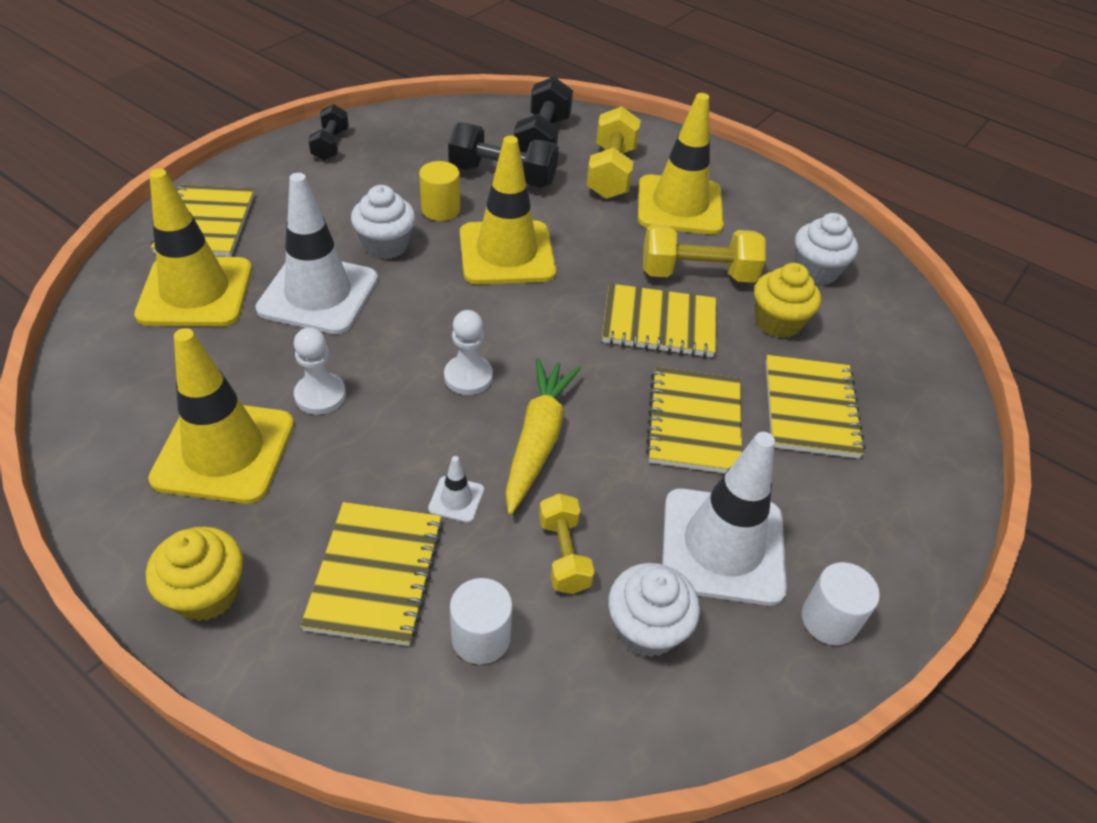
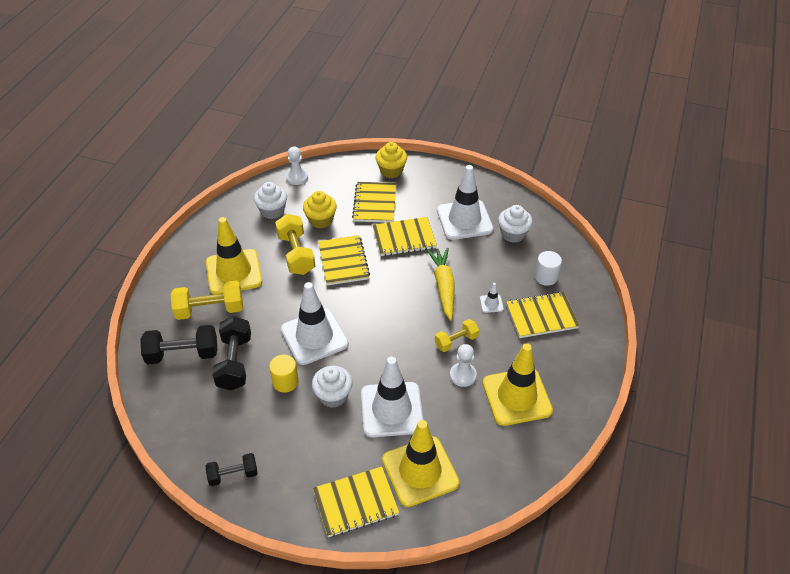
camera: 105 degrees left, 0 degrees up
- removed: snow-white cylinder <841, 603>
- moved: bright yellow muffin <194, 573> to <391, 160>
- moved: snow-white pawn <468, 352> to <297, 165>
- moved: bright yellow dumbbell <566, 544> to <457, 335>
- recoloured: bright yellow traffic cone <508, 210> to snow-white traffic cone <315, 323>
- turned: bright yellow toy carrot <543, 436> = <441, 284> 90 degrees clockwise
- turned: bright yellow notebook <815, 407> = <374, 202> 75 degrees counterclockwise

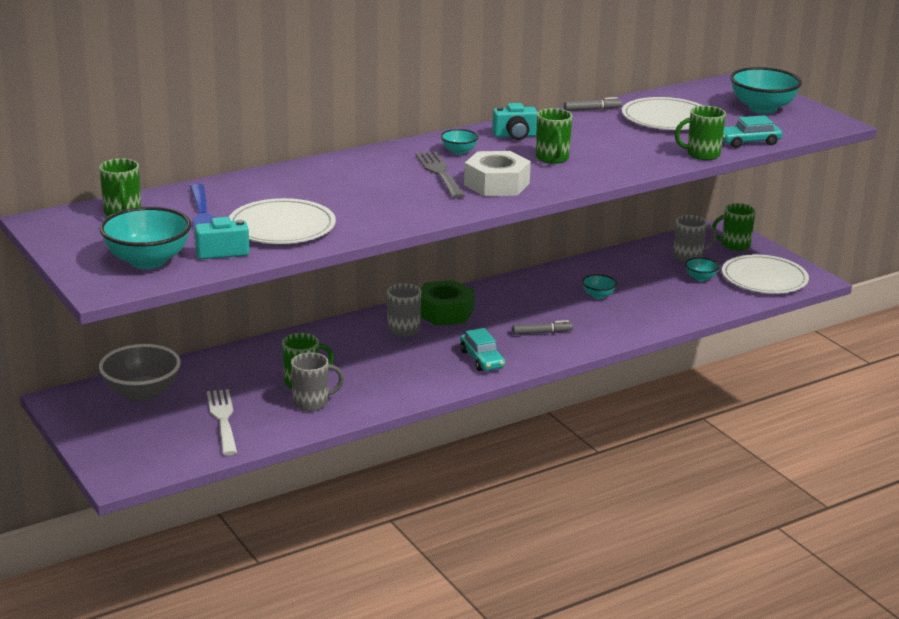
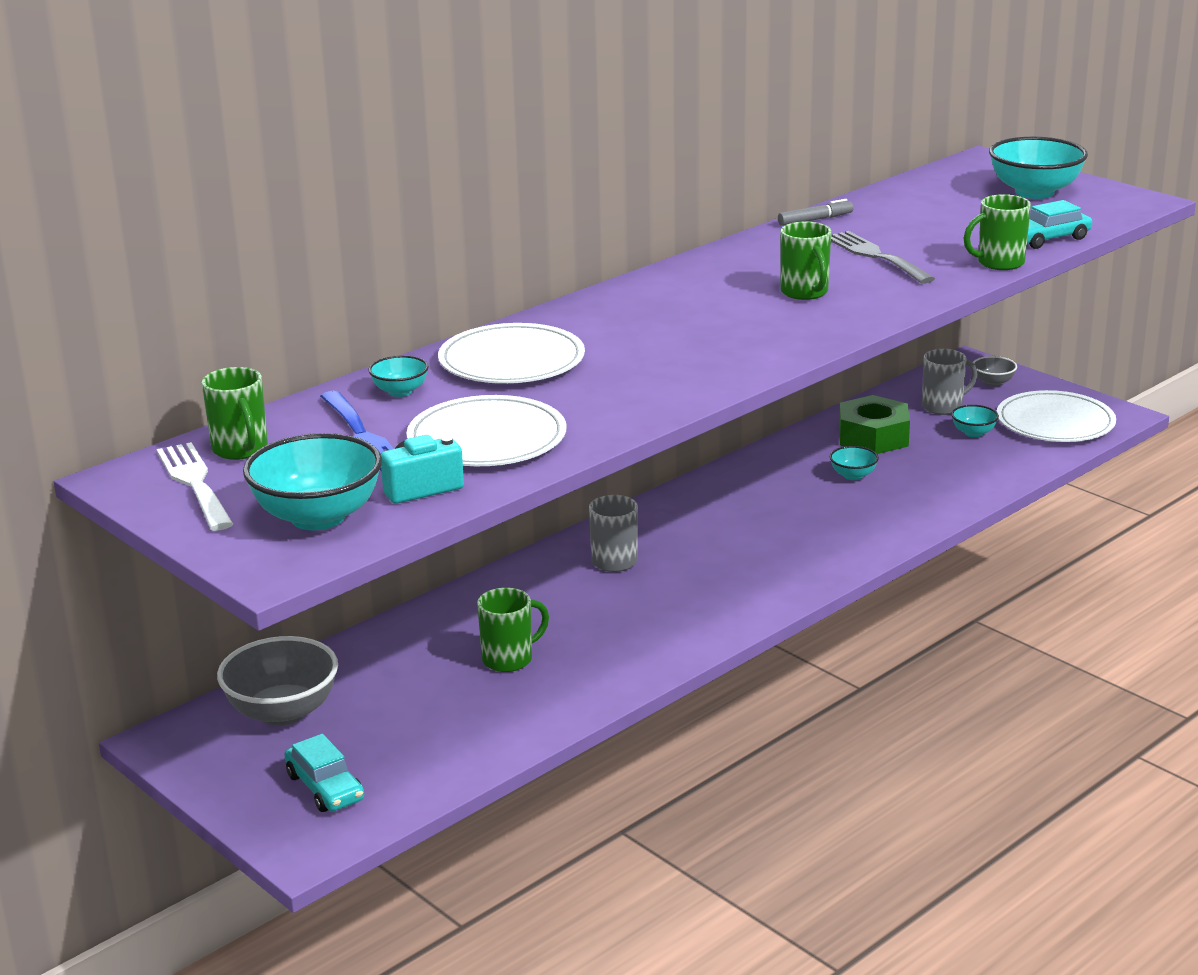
camera: 10 degrees left, 0 degrees up
- removed: grey tea mug <317, 381>
- removed: snow-white nut <497, 173>
- removed: teal camera <515, 121>
- removed: grey felt pen <542, 327>
- moved: snow-white fork <222, 422> to <195, 486>
- moved: grey fork <440, 175> to <883, 257>
- moved: emerald nut <447, 303> to <874, 424>
- moved: teal deep dish <460, 142> to <398, 376>
- moved: teal automobile <482, 349> to <324, 773>
- moved: snow-white flat dish <662, 113> to <511, 353>
- replaced: emerald tea mug <734, 227> to grey deep dish <995, 371>

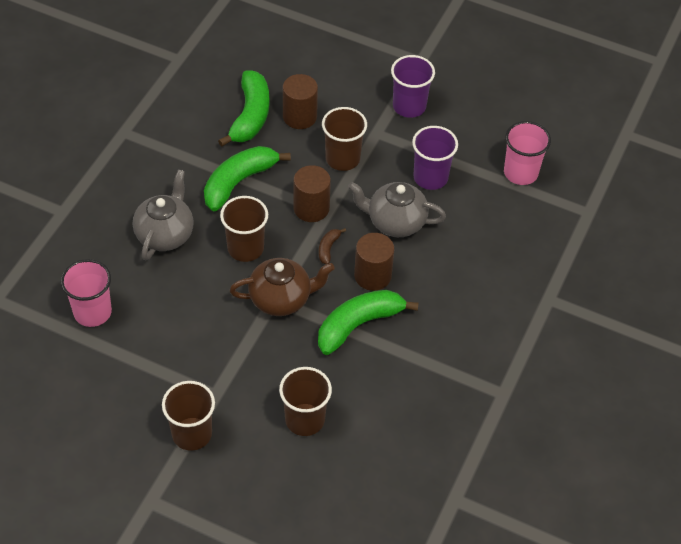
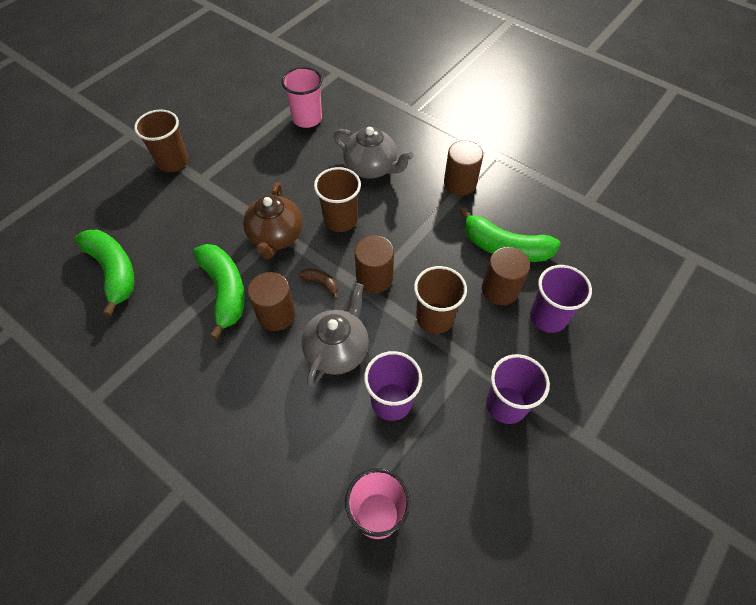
camera: 105 degrees right, 5 degrees up
- removed: brown tumbler <305, 401>
- added: brown cylinder <463, 168>
- added: violet tumbler <561, 299>
- moved: emerald toy banana <247, 178> to <104, 273>

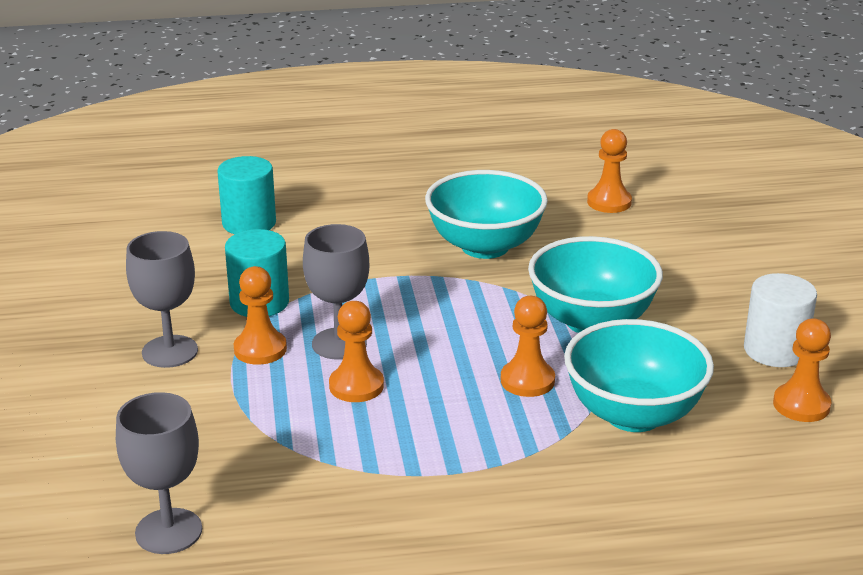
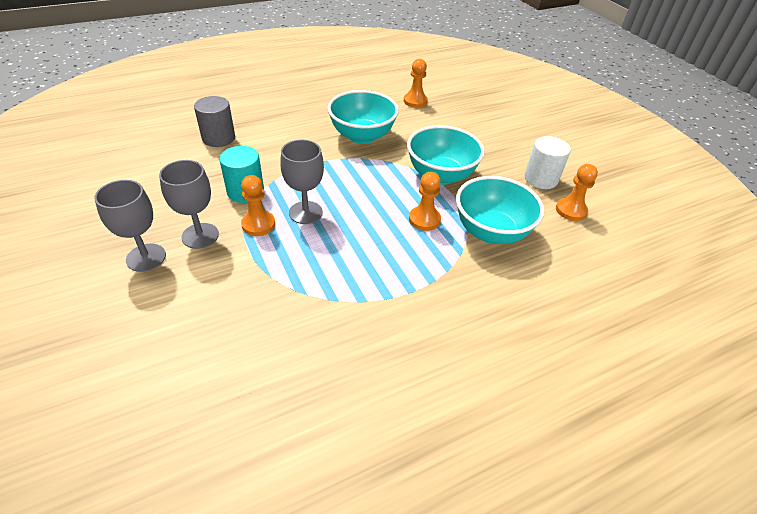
camera: 20 degrees left, 15 degrees up
- removed: orange pawn <356, 351>
- moved: grey chalice <159, 473> to <130, 226>
- recoloured: teal cylinder <246, 195> to grey cylinder <214, 121>

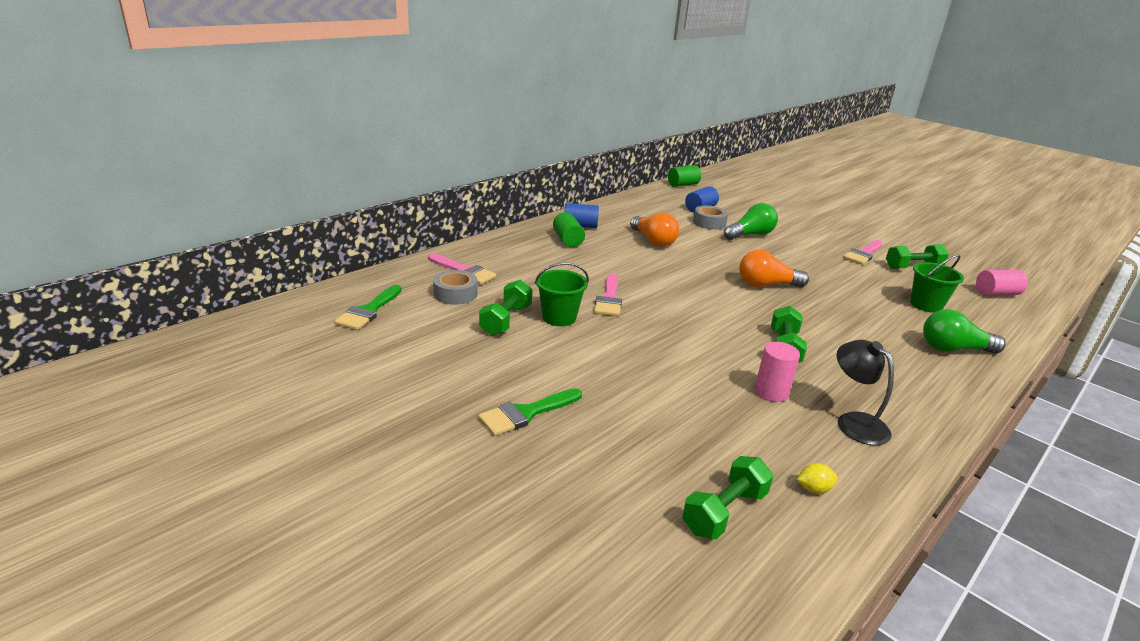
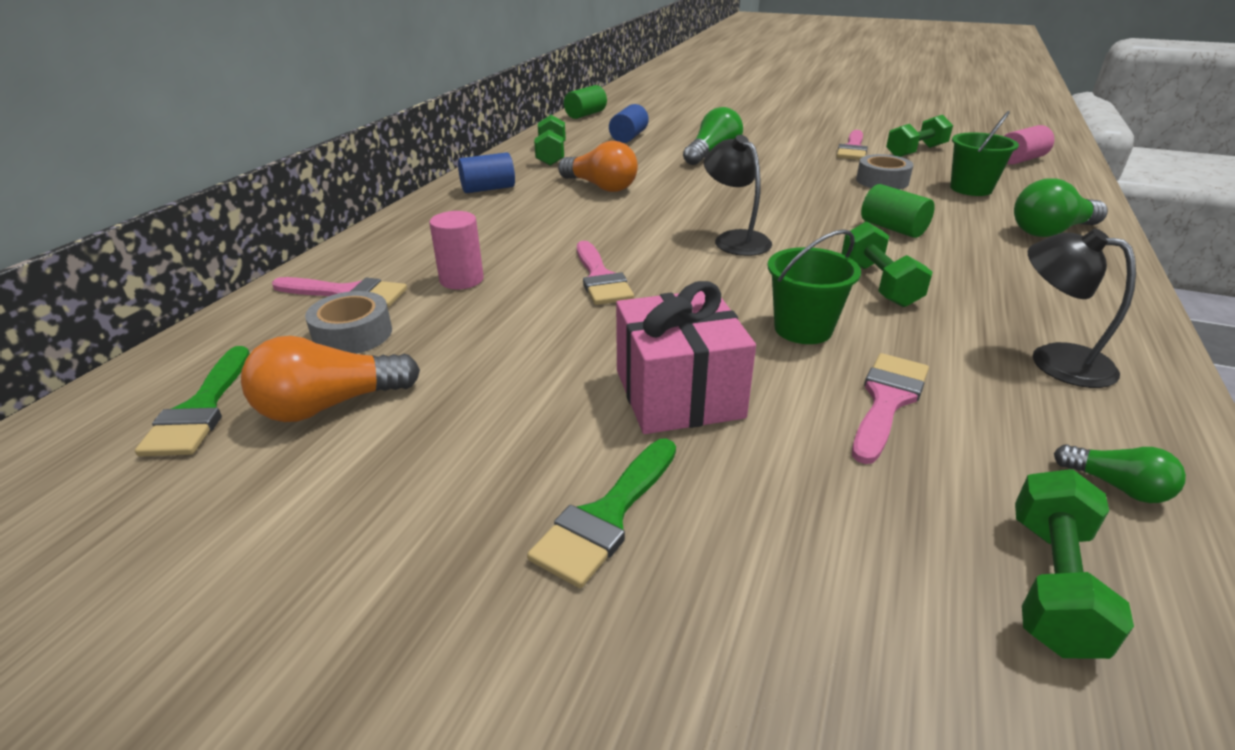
camera: 20 degrees left, 5 degrees up
- added: rose-pink wrapped gift <686, 357>
- added: ebony desk lamp <738, 195>
- added: rose-pink brush <890, 408>
- moved: emerald dumbbell <505, 308> to <550, 140>
- moved: emerald sand bucket <562, 294> to <814, 286>
- moved: emerald cylinder <569, 229> to <898, 211>
- moved: grey roll of tape <710, 217> to <884, 171>
- moved: orange lightbulb <774, 268> to <330, 379>
- moved: rose-pink cylinder <777, 372> to <456, 250>
- replaced: bright yellow toy lemon <817, 478> to emerald lightbulb <1120, 473>

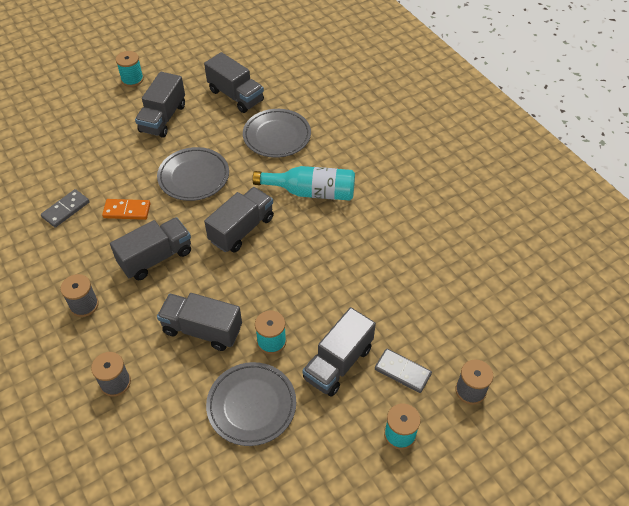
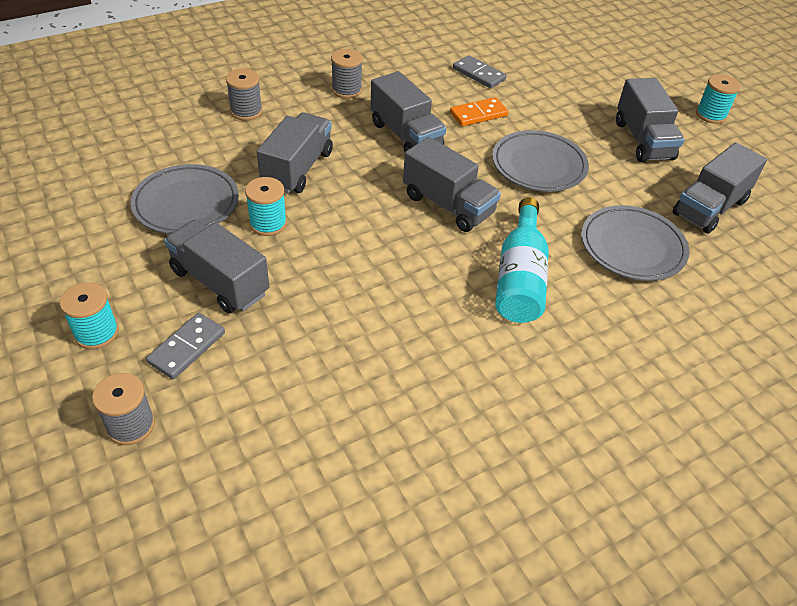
camera: 90 degrees right, 5 degrees down
- turned: orange domino piece <126, 209> = <479, 112> 60 degrees clockwise
- turned: grey toy truck <160, 105> = <650, 120> 120 degrees counterclockwise

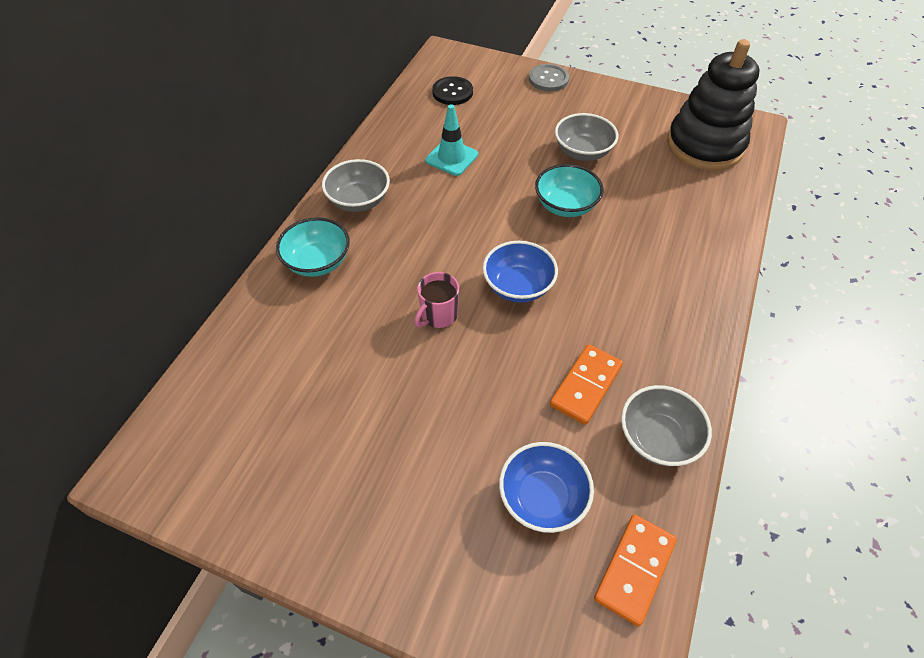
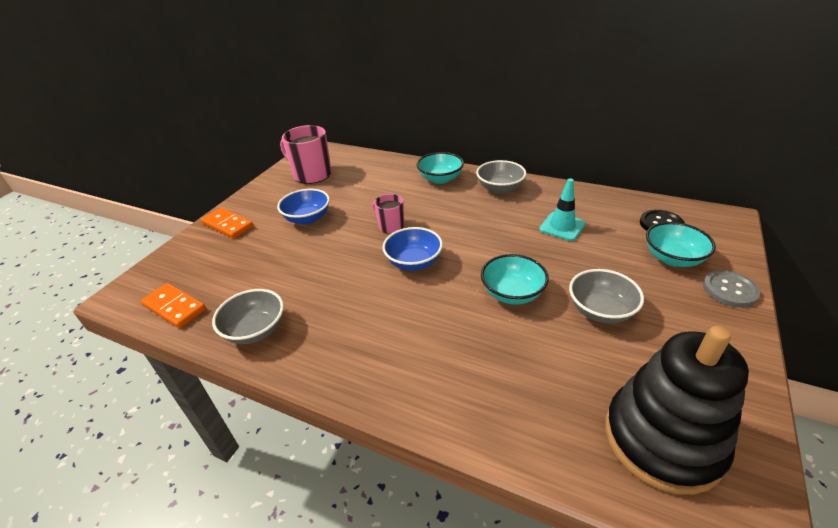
camera: 95 degrees right, 15 degrees down
- added: rose-pink tea mug <306, 154>
- added: teal deep dish <681, 244>
- moved: blue deep dish <546, 487> to <303, 207>
- moved: orange domino piece <586, 384> to <227, 223>

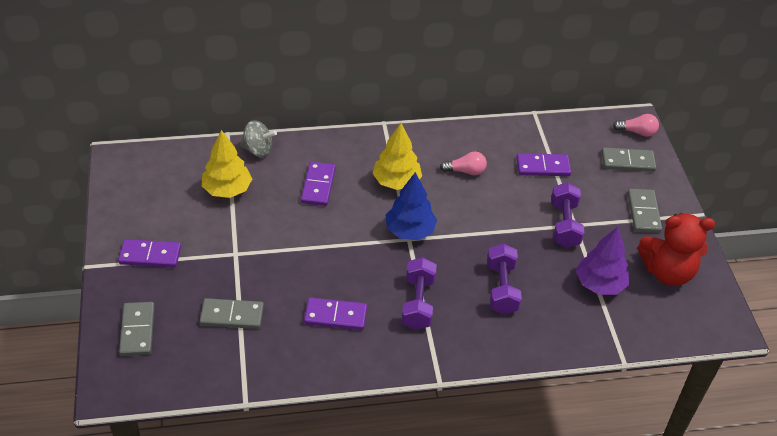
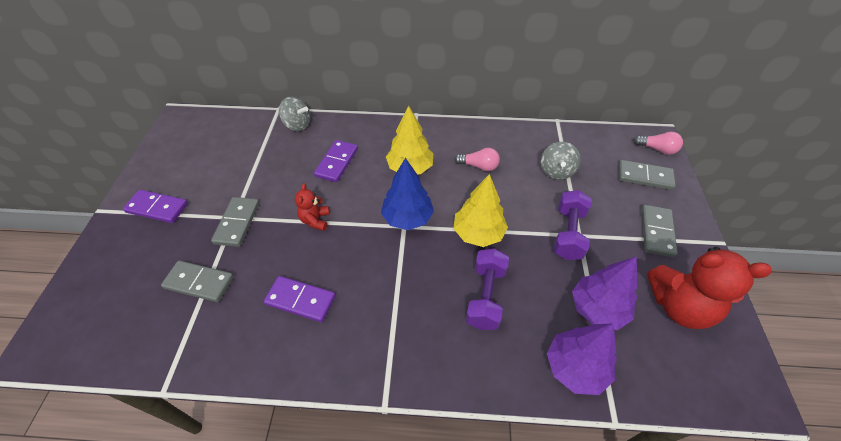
camera: 15 degrees right, 5 degrees up
- removed: violet dumbbell <419, 293>
- added: crimson stuffed bear <312, 207>
- added: violet fir tree <582, 359>
- moved: grey domino piece <137, 329> to <235, 222>
- moved: bright yellow fir tree <227, 164> to <480, 210>
- replaced: violet domino piece <543, 164> to grey toy top <561, 161>

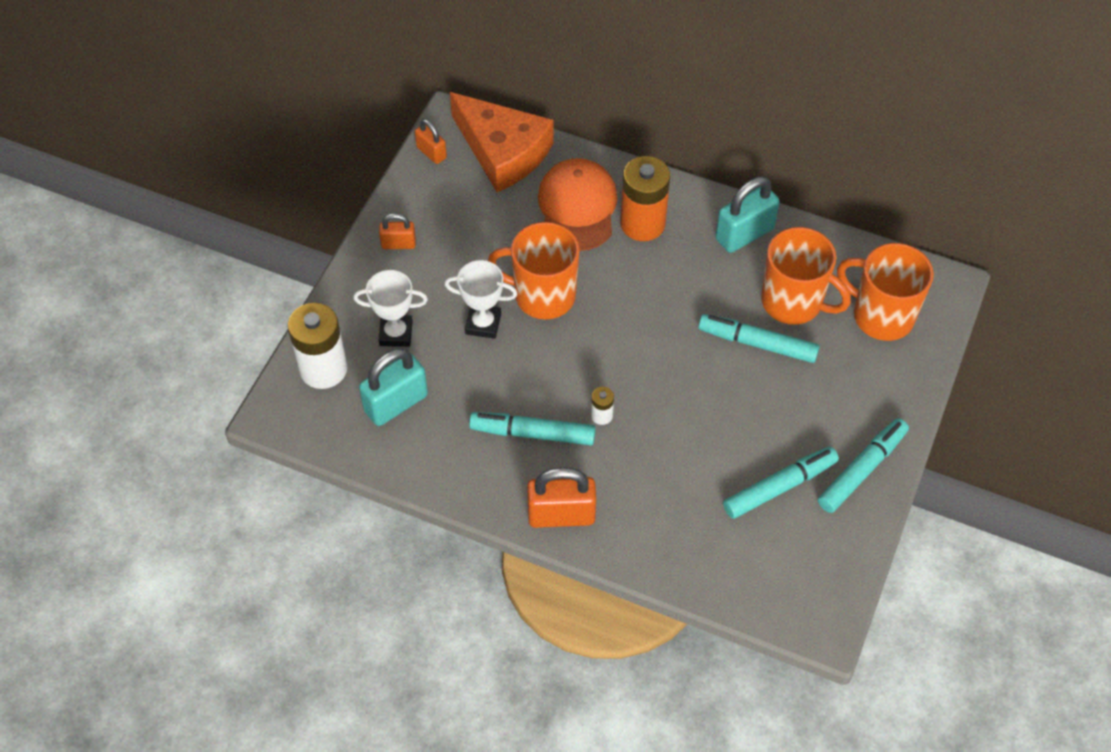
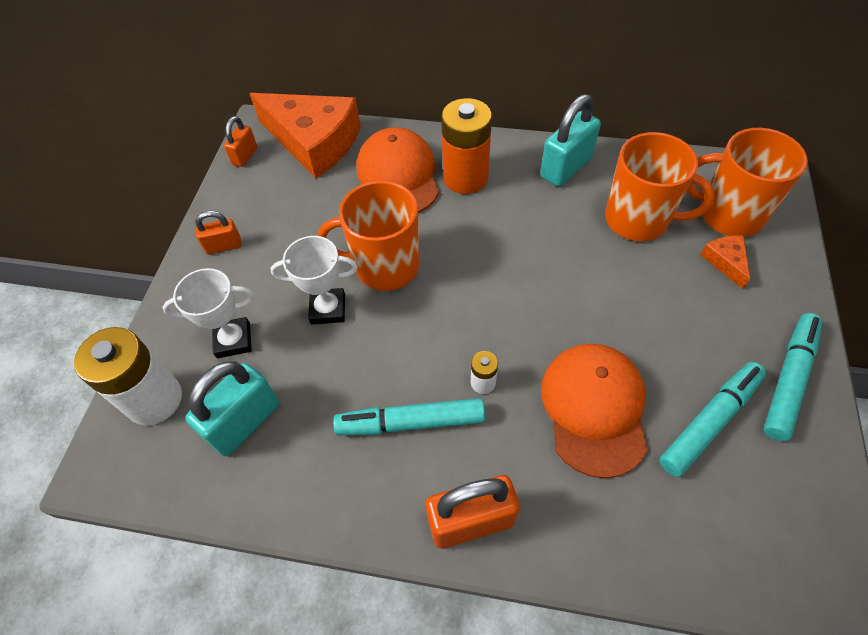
camera: 10 degrees left, 0 degrees up
- removed: teal felt pen <759, 338>
- added: orange cap <594, 411>
- added: orange cheese <725, 262>
- turned: orange lock <431, 141> = <240, 141> 75 degrees clockwise

